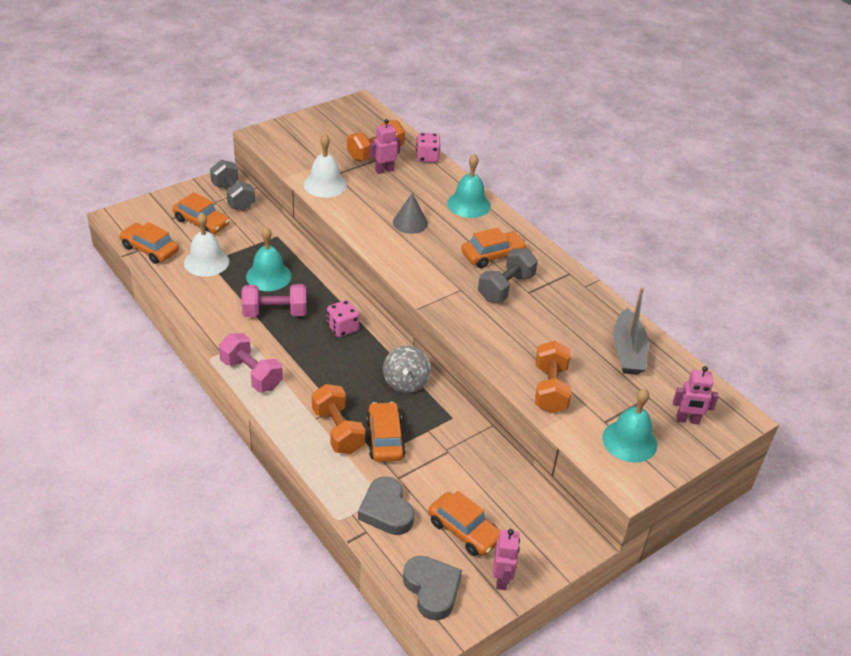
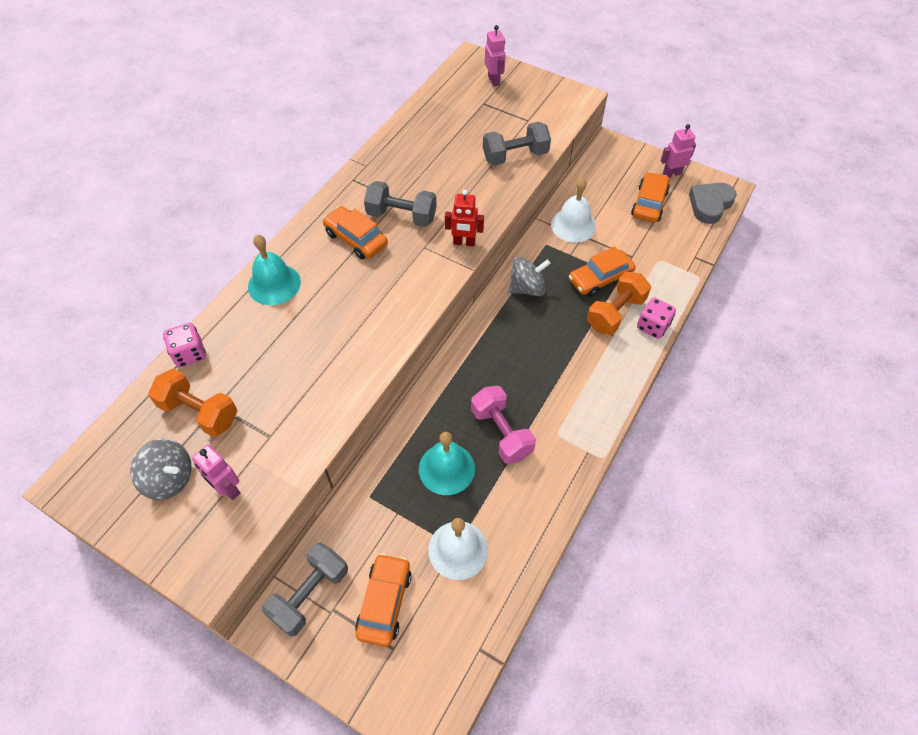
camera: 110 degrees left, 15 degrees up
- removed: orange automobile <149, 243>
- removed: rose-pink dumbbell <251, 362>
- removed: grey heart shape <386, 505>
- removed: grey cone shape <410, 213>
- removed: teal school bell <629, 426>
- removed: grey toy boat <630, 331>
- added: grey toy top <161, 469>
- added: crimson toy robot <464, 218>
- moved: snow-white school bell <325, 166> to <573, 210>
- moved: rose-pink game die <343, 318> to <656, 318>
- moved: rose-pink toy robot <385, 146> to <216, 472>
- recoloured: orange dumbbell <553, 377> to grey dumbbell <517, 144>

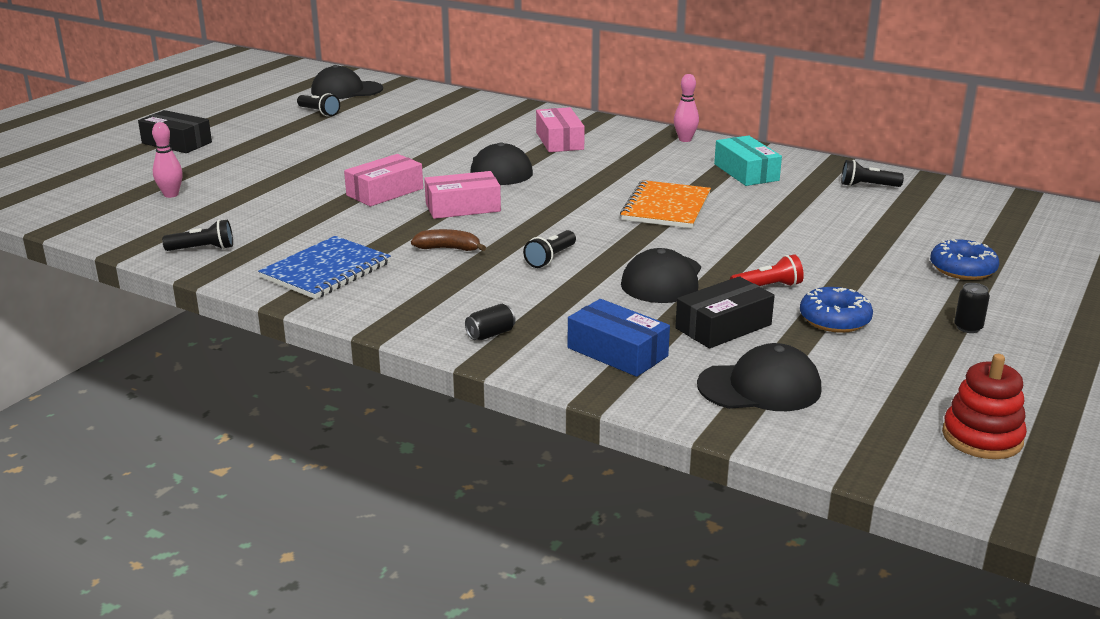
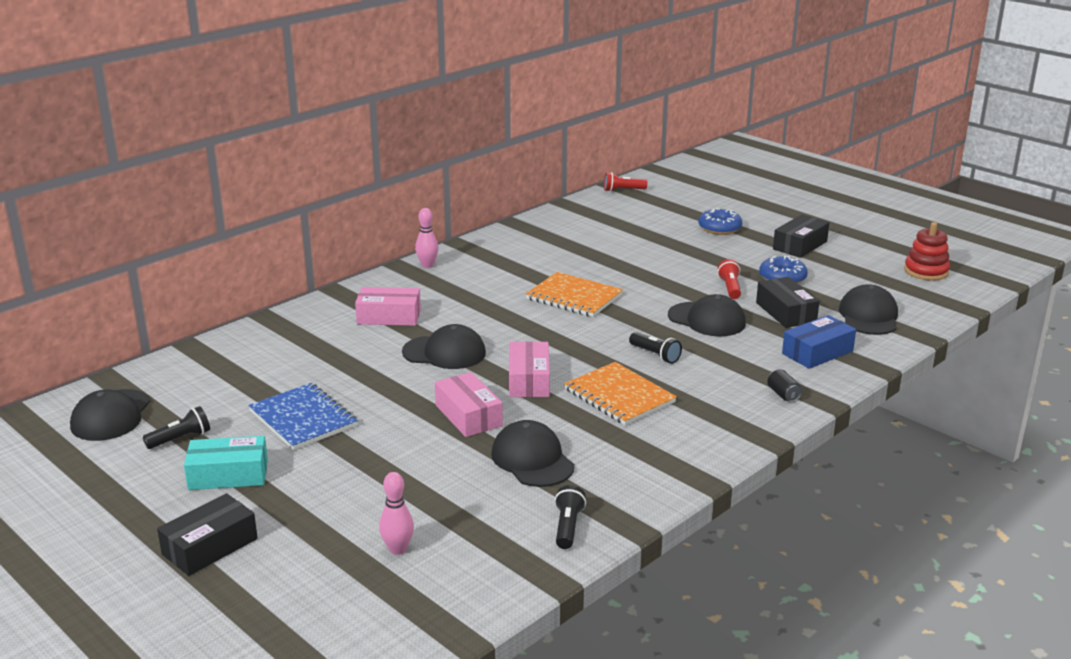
camera: 75 degrees left, 0 degrees up
- removed: ebony flashlight <872, 173>
- added: ebony cap <533, 453>
- added: crimson flashlight <625, 182>
- moved: blue notebook <324, 267> to <303, 416>
- moved: teal package <748, 161> to <226, 463>
- replaced: brown toy banana <448, 240> to orange notebook <620, 393>
- replaced: ebony tin <972, 308> to ebony package <801, 236>

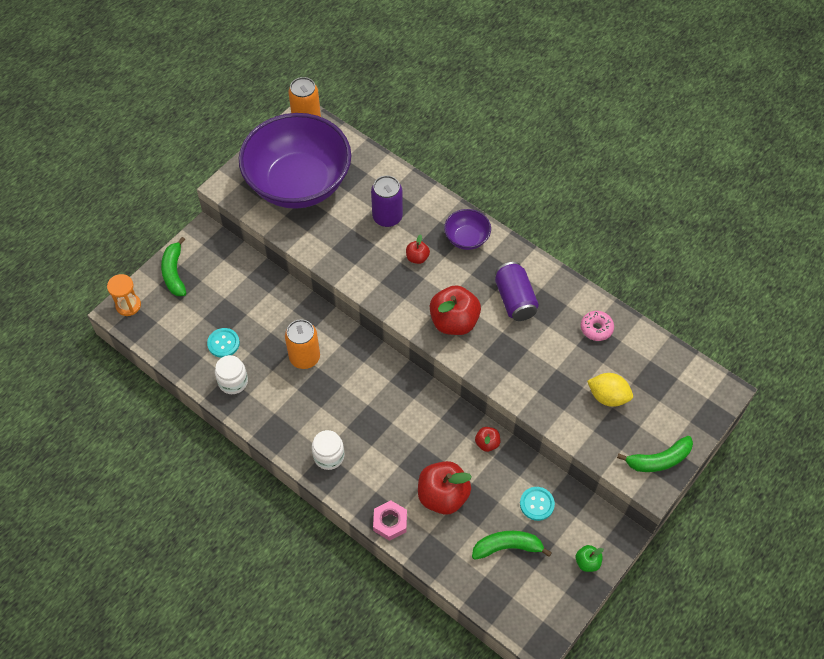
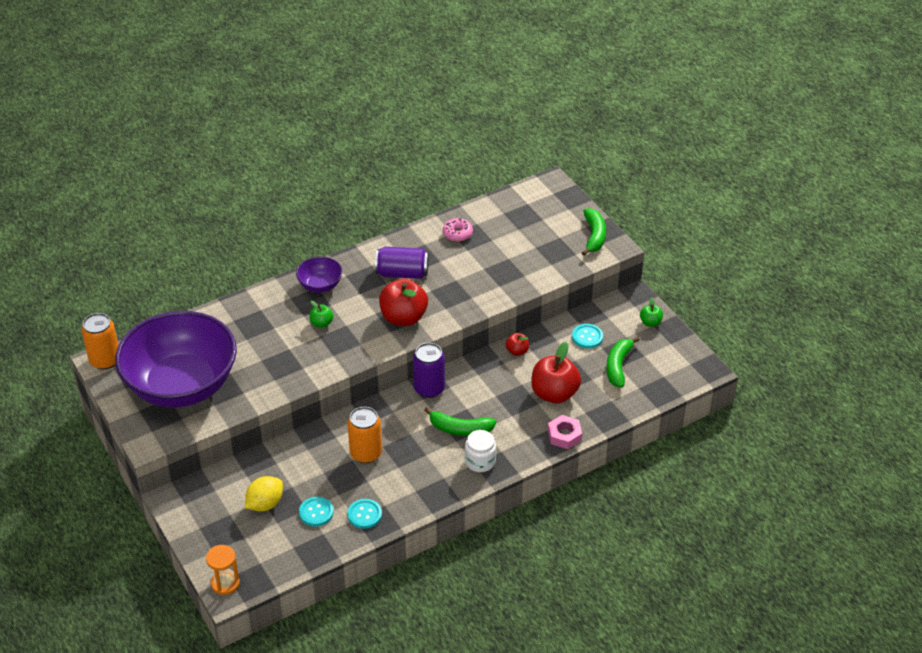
camera: 70 degrees left, 15 degrees down
- moved: emerald toy banana <173, 266> to <460, 421>
- moved: violet tin <387, 201> to <429, 370>
- moved: bright yellow toy lemon <610, 390> to <264, 494>
- replaced: snow-white jar <231, 374> to teal shirt button <364, 514>
- recoloured: crimson apple <418, 249> to emerald apple <322, 314>

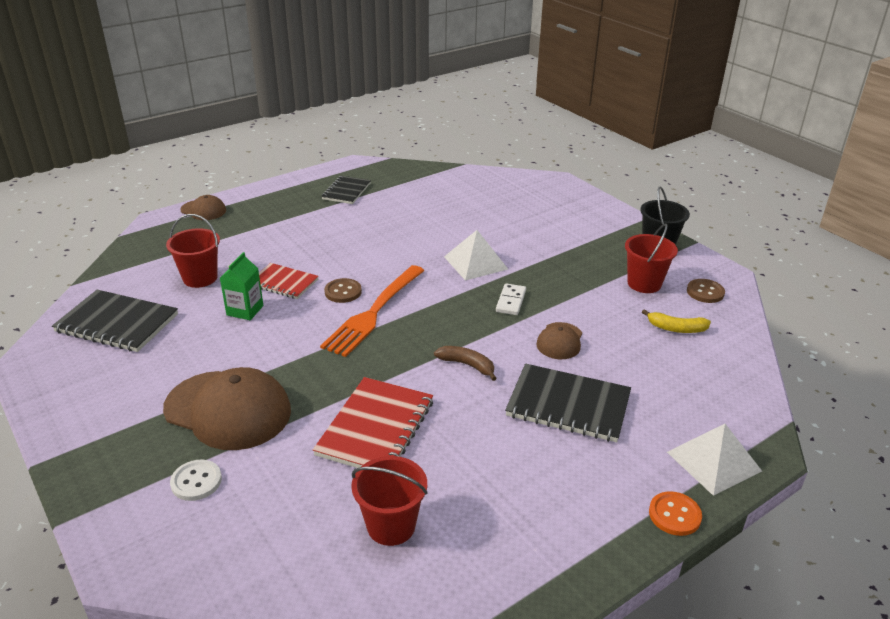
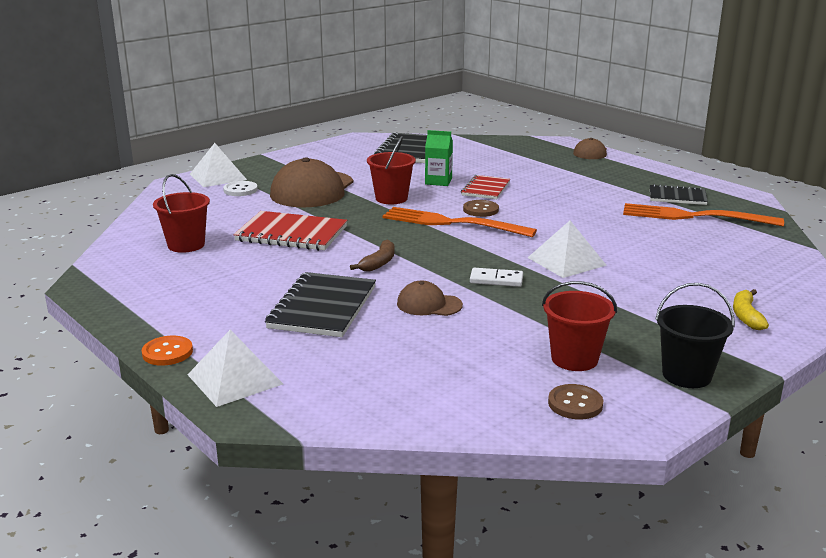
camera: 85 degrees right, 10 degrees down
- added: snow-white pyramid <218, 165>
- added: orange fork <703, 214>
- moved: crimson sand bucket <193, 251> to <391, 170>
- moved: bright yellow toy banana <676, 321> to <751, 309>

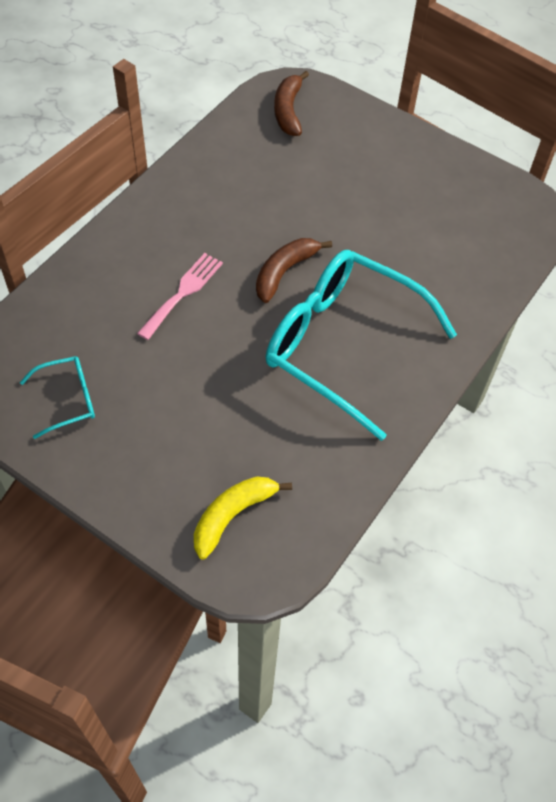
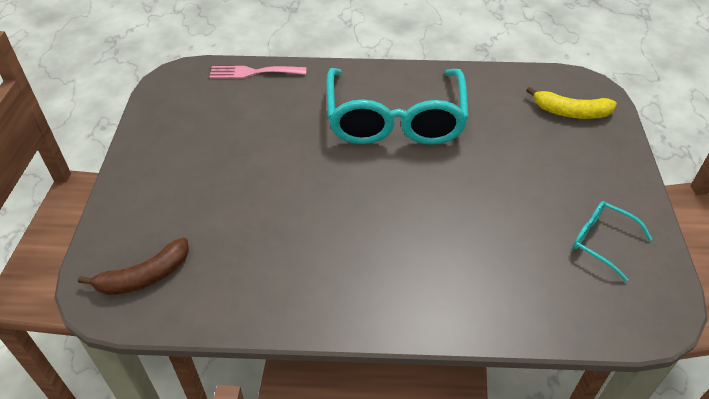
camera: 120 degrees left, 10 degrees down
- removed: brown toy banana <294, 270>
- moved: rose-pink fork <180, 296> to <258, 72>

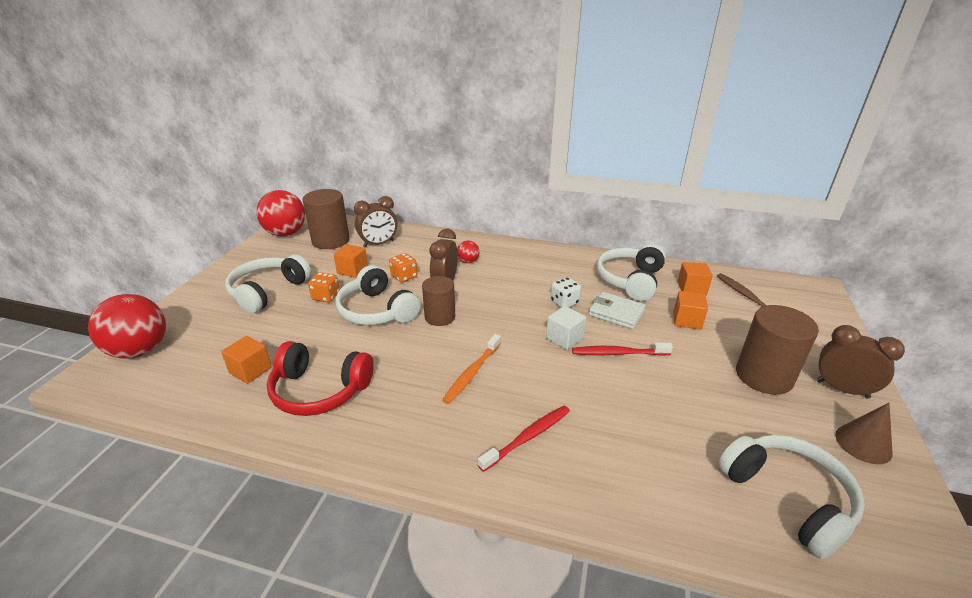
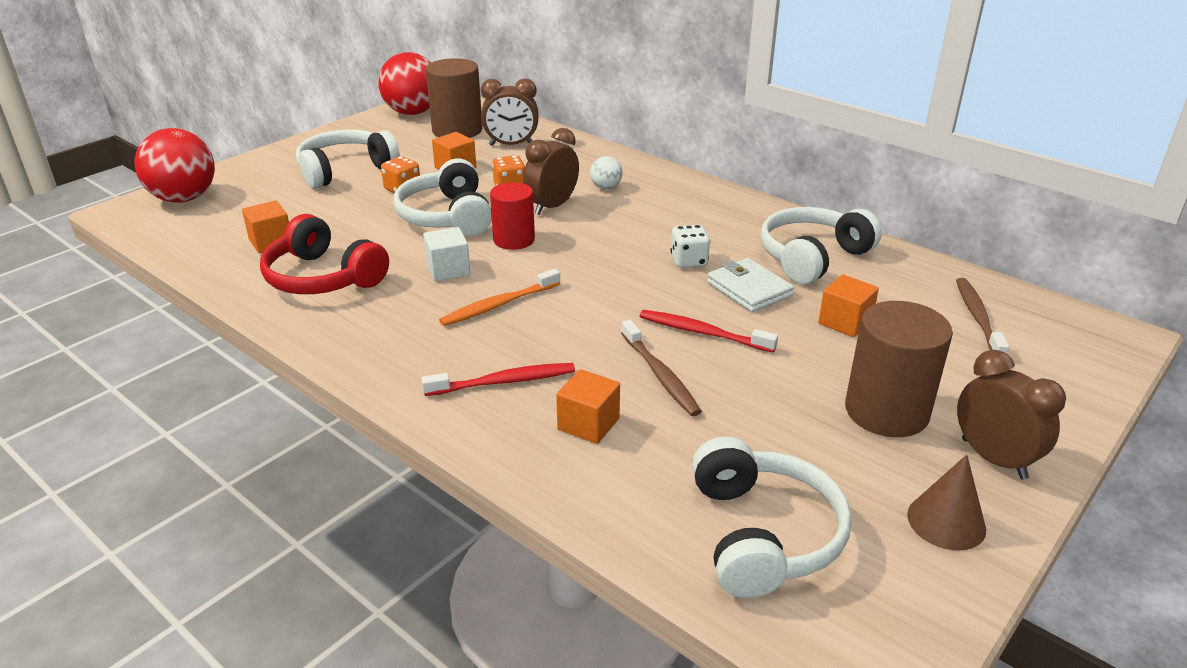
camera: 25 degrees right, 0 degrees up
- added: brown toothbrush <661, 368>
- moved: snow-white cube <566, 328> to <447, 254>
- moved: orange cube <695, 279> to <588, 406>
- recoloured: brown cylinder <438, 301> to crimson cylinder <512, 216>
- recoloured: crimson ball <468, 251> to snow-white ball <606, 172>

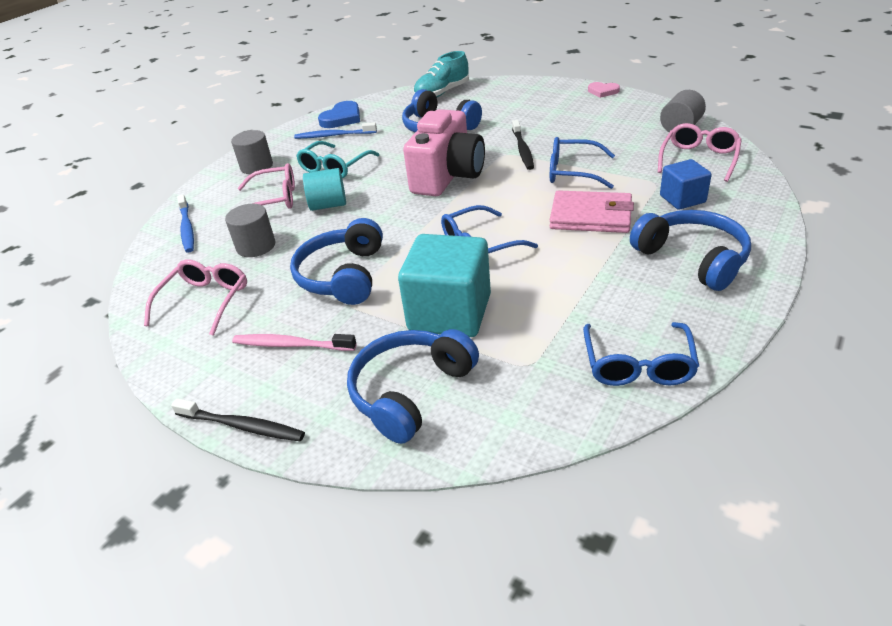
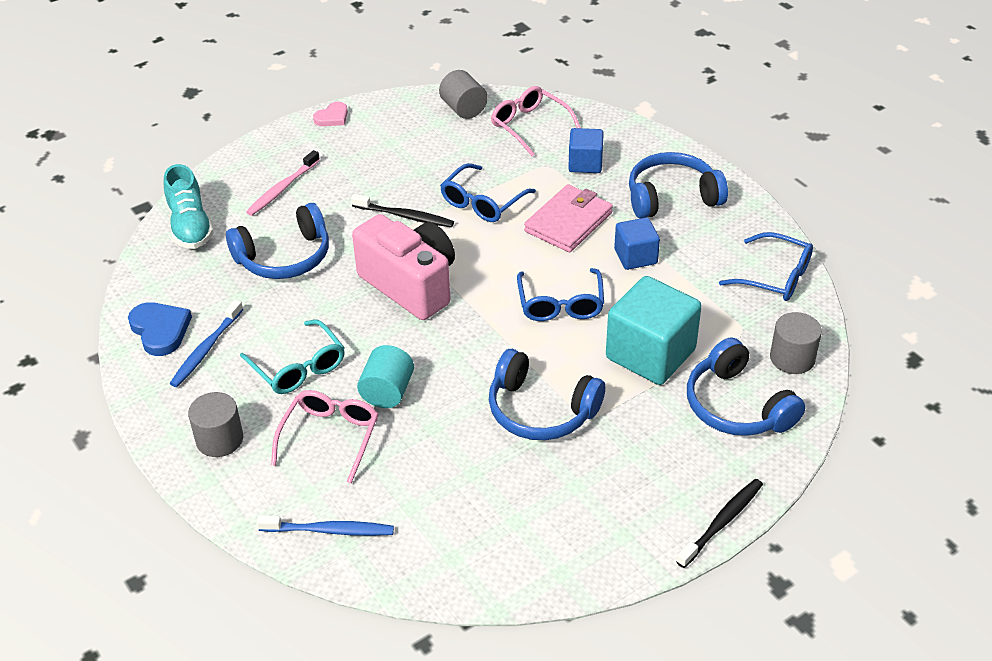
camera: 70 degrees left, 5 degrees up
- removed: rose-pink spectacles <195, 297>
- added: blue cube <637, 243>
- moved: grey cylinder <250, 230> to <796, 343>
- moved: rose-pink toothbrush <294, 342> to <283, 183>

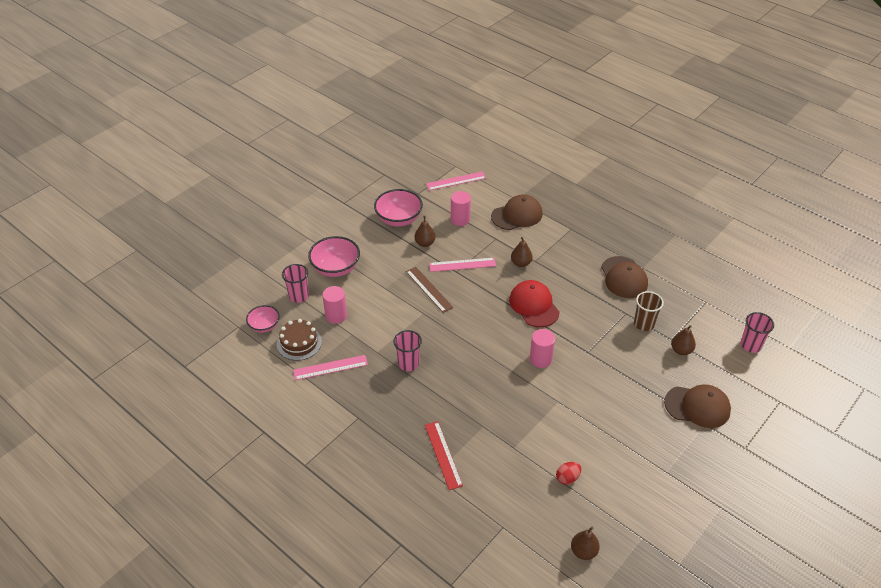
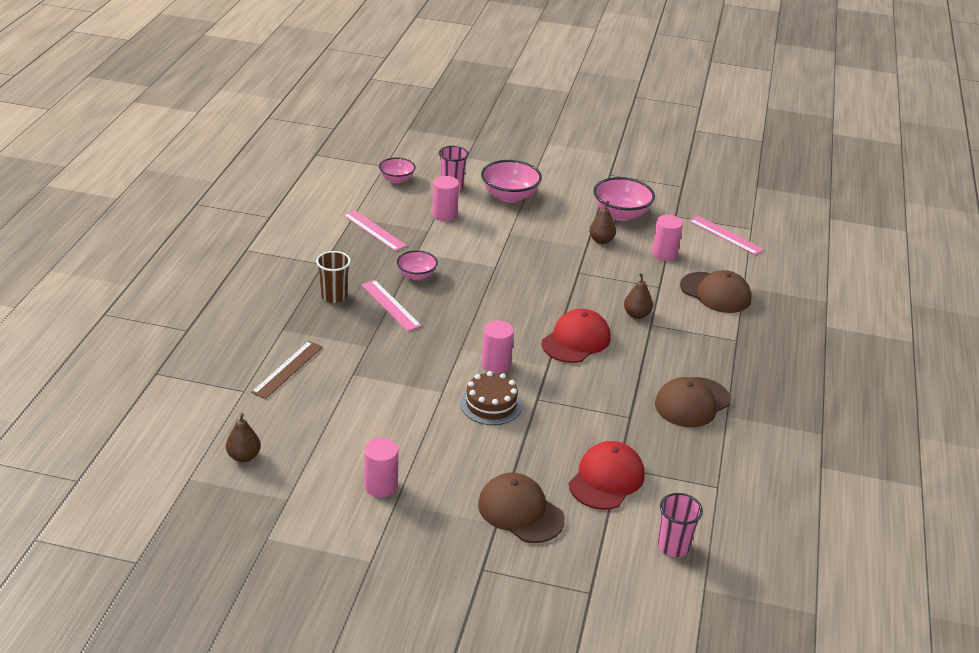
camera: 60 degrees right, 10 degrees down
- removed: crimson ruler <444, 455>
- removed: crimson toy egg <568, 473>
- added: rose-pink cylinder <381, 467>
- moved: brown cake <299, 340> to <491, 398>
- moved: brown ruler <429, 290> to <287, 370>
- moved: rose-pink ruler <462, 265> to <391, 305>
- moved: brown tumbler <649, 311> to <333, 277>
- replaced: rose-pink tumbler <408, 350> to rose-pink deep dish <417, 265>
- replaced: brown pear <683, 340> to crimson cap <607, 475>
- turned: brown cap <697, 406> = <521, 507> 150 degrees clockwise

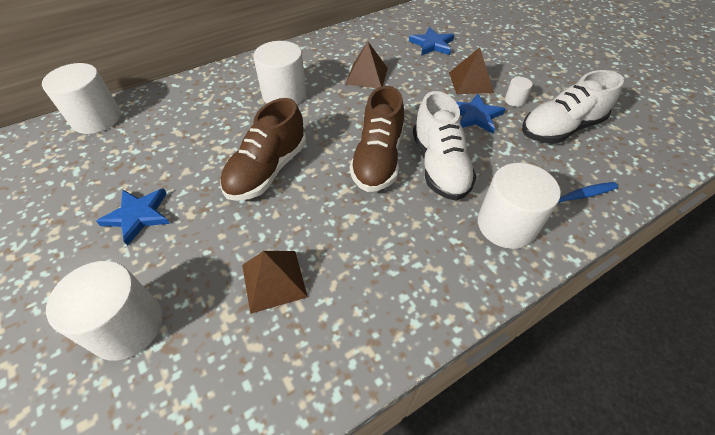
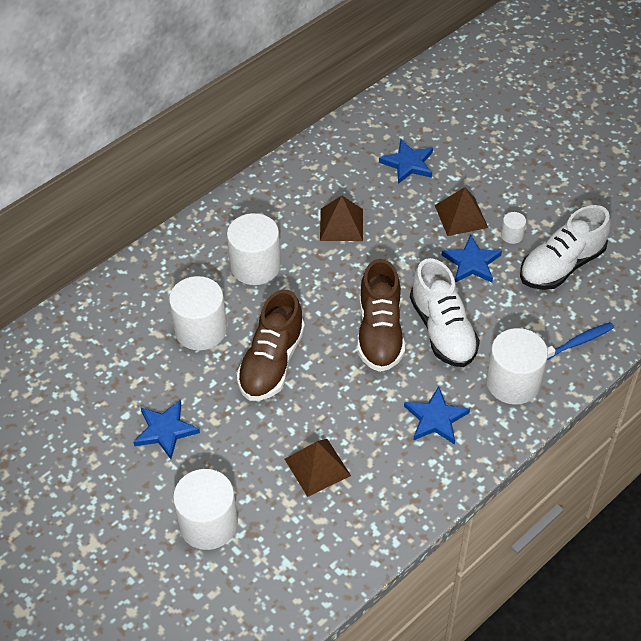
camera: 10 degrees left, 0 degrees up
- added: blue star <437, 415>
- moved: snow-white cylinder <81, 98> to <198, 313>

